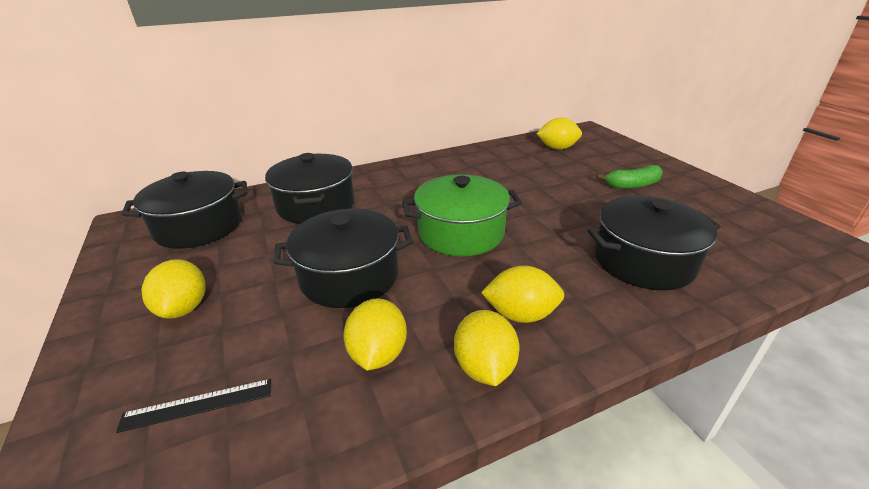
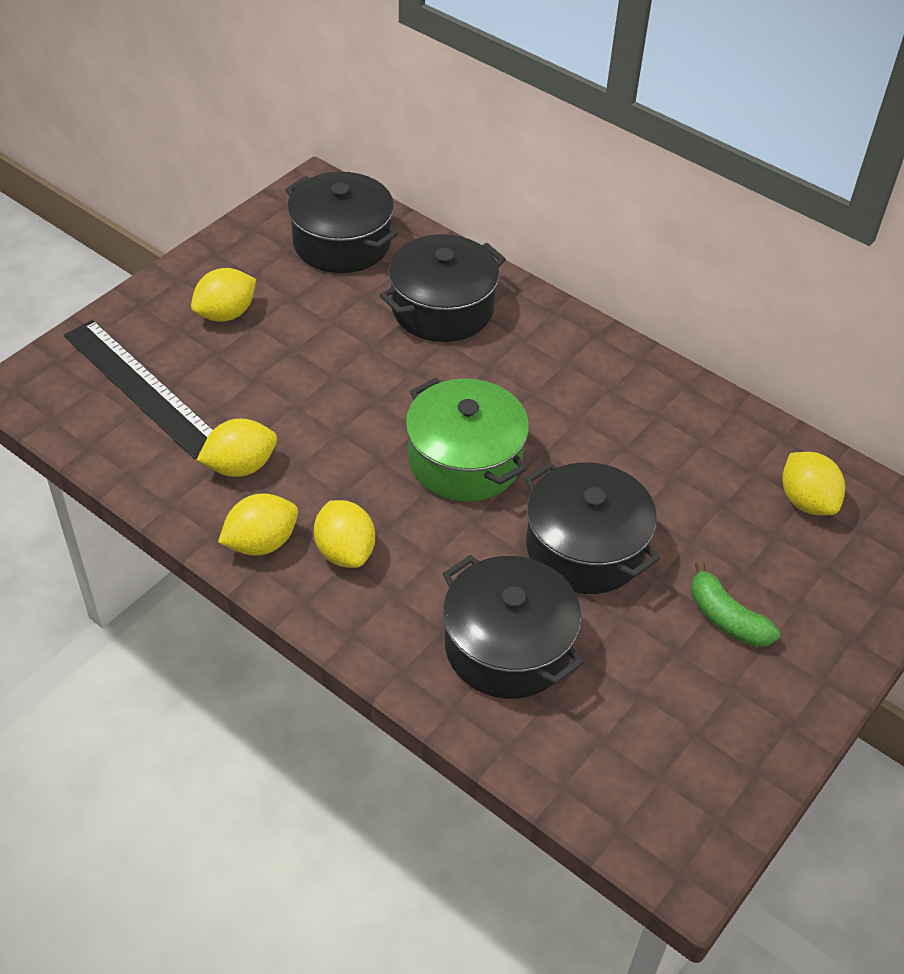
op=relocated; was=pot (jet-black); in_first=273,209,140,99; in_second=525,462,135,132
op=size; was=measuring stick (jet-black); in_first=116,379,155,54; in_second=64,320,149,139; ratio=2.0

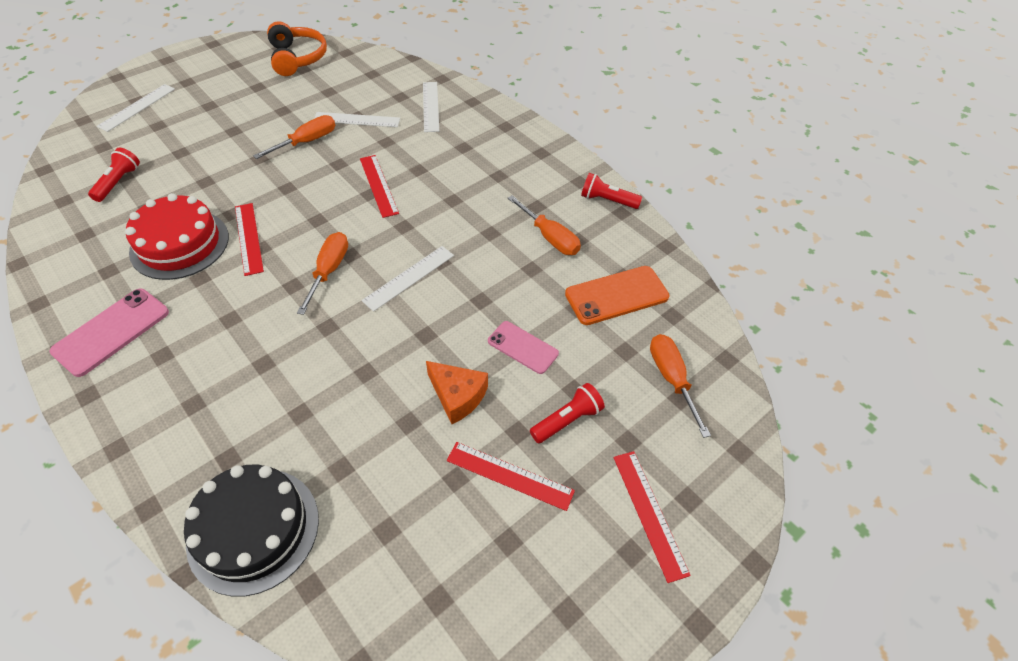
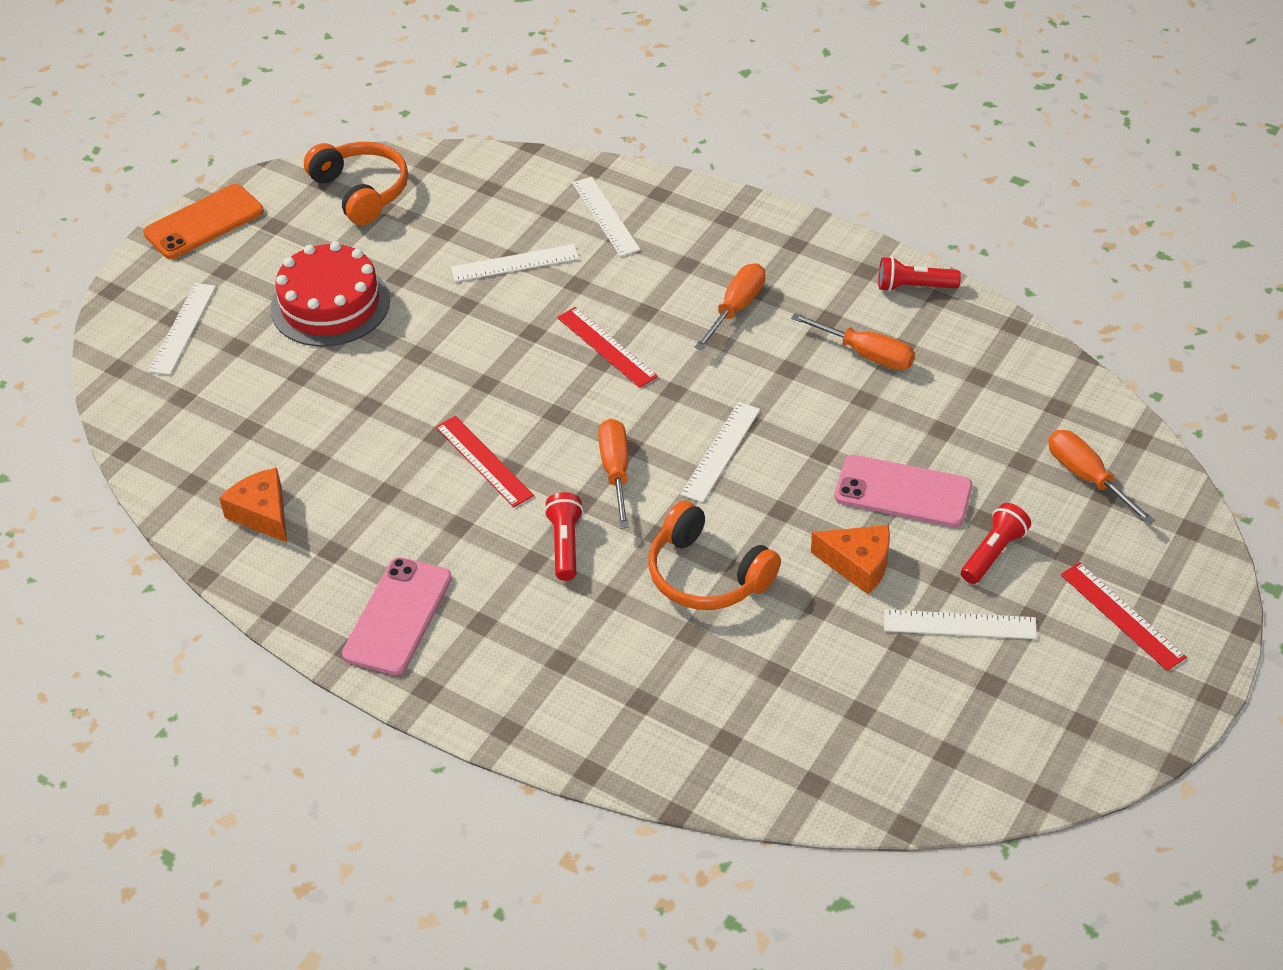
op=missing; was=layer cake (jet-black); in_first=184,465,135,132
op=appeared; now=cheese (orange-coloured); in_second=219,468,68,75
op=appeared; now=headphones (orange-coloured); in_second=648,501,133,109
op=relocated; was=flashlight (red); in_first=88,147,52,55; in_second=544,492,40,89
op=relocated; was=layer cake (red); in_first=125,193,104,87; in_second=271,241,119,106
op=relocated; was=hand screwdriver (orange-coloured); in_first=253,115,82,44; in_second=695,263,70,87
op=relocated; was=mobile phone (orange-coloured); in_first=565,266,104,59; in_second=143,184,121,75
op=colour; was=measuring stick (red); now=measuring stick (white); in_first=447,442,128,69; in_second=884,609,153,30
op=size; was=mobile phone (rose-pink); in_first=488,321,71,53; in_second=834,455,138,72; ratio=1.53

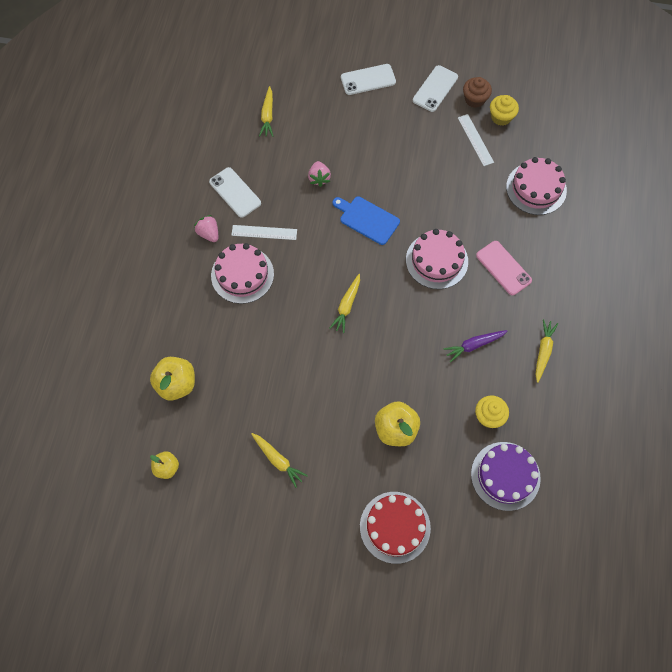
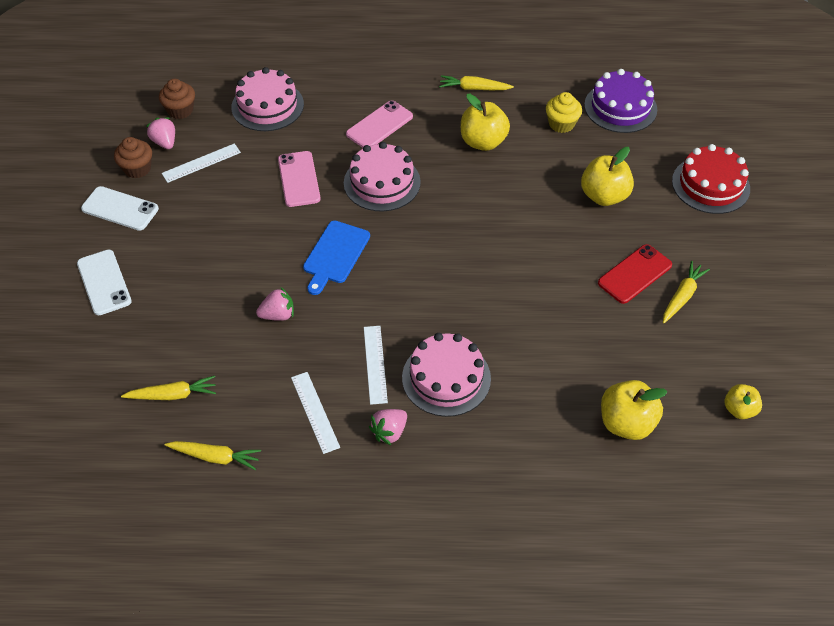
op=appeared; now=fairy cake (russet); in_second=159,79,36,40
op=appeared; now=mobile phone (rose-pink); in_second=278,151,43,56
op=appeared; now=mobile phone (red); in_second=598,244,74,60
op=relocated; was=toy carrot (yellow); in_first=330,274,30,59; in_second=165,441,96,29
op=exchanged; was=mobile phone (white); now=measuring stick (white); in_first=209,167,52,51; in_second=291,372,49,82
op=exchanged; was=toy carrot (violet); now=toy apple (yellow); in_first=443,330,64,32; in_second=461,94,49,57
op=exchanged; was=fairy cake (yellow); now=strawberry (rose-pink); in_first=490,95,29,31; in_second=146,117,29,32

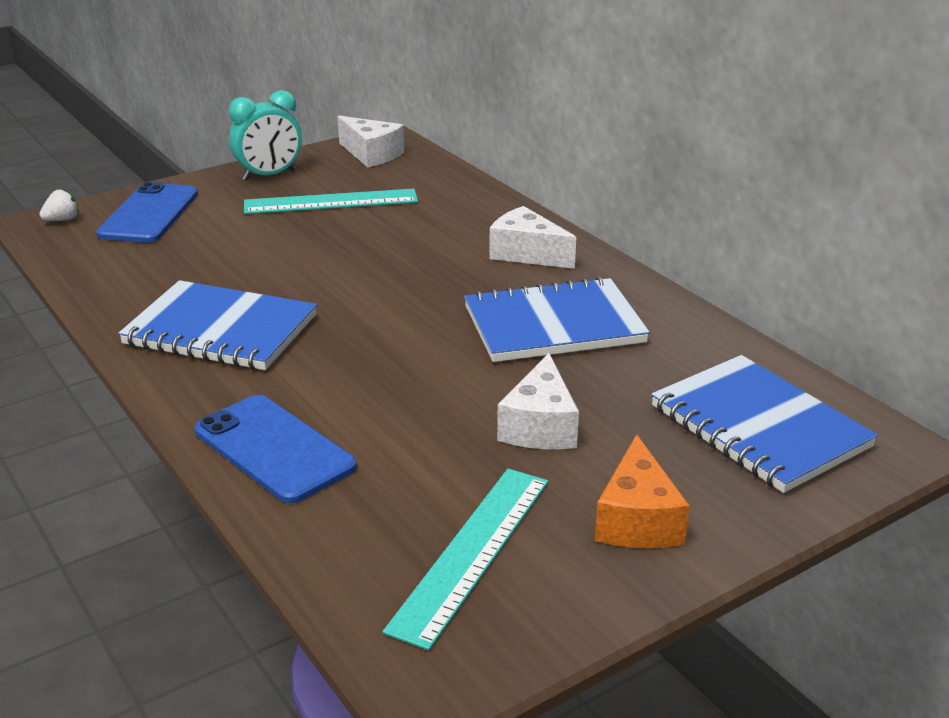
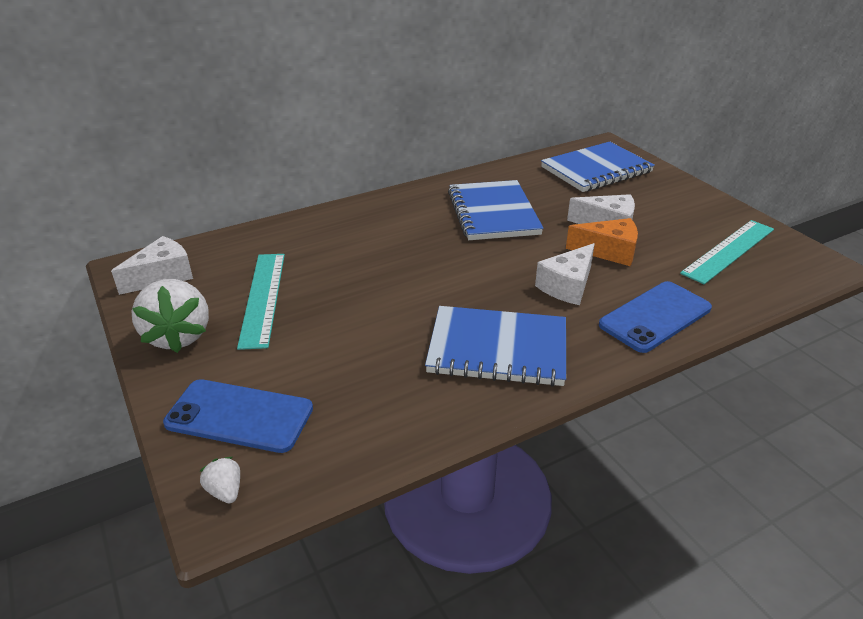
op=relocated; was=cheese (white); in_first=489,206,87,63; in_second=535,243,60,62
op=relocated; was=cheese (orange-coloured); in_first=595,434,95,114; in_second=566,218,72,48
op=exchanged; was=alarm clock (turquoise); now=strawberry (white); in_first=229,90,73,91; in_second=131,279,78,74
op=spun; was=notebook (royal blue); in_first=118,280,199,90; in_second=425,306,141,81; clockwise=75
op=spun; was=measuring stick (turquoise); in_first=383,469,165,181; in_second=680,220,94,64; clockwise=-75

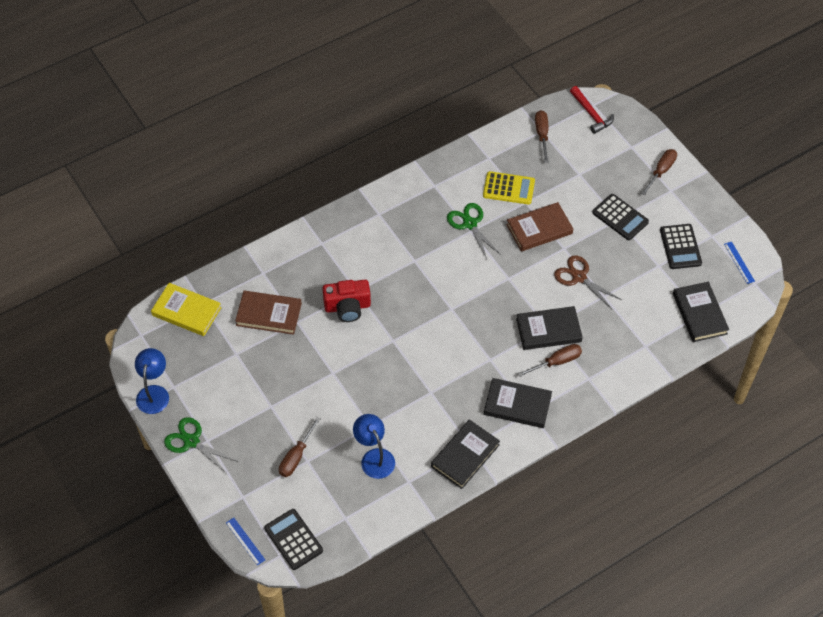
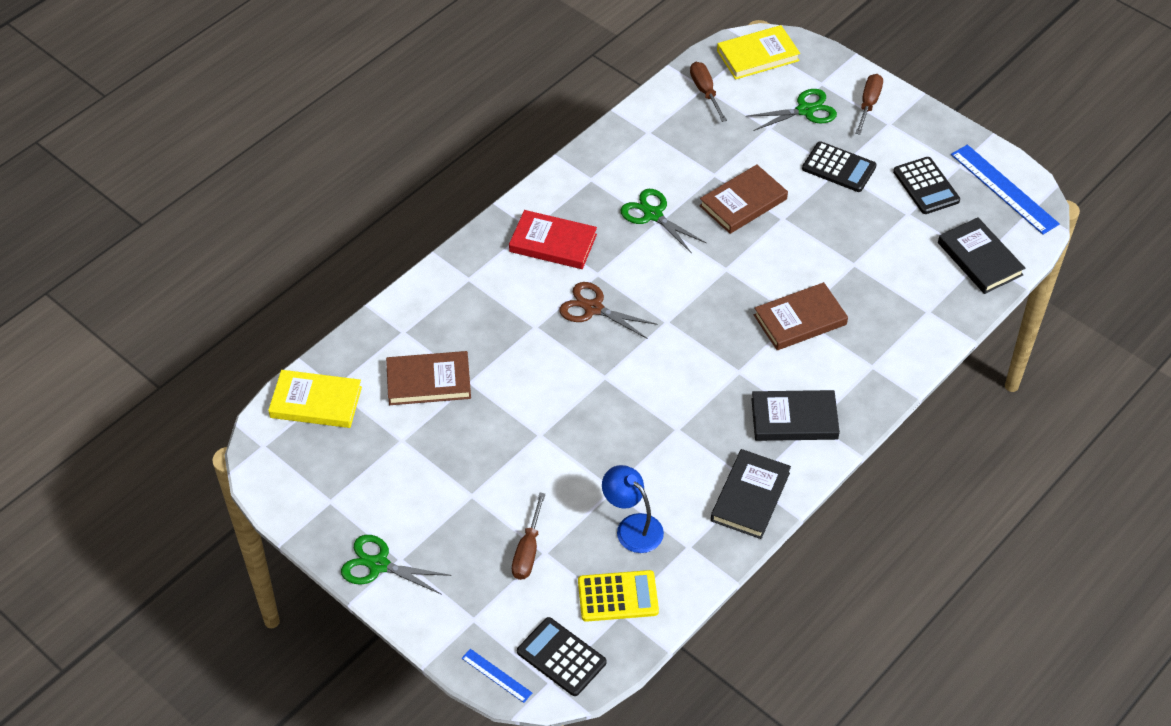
op=missing; was=lamp (royal blue); in_first=135,348,34,66
op=missing; was=photo camera (red); in_first=322,280,49,42
op=missing; was=hand screwdriver (russet); in_first=518,344,64,33
op=appeared; now=hardback (red); in_second=509,210,88,59
op=appeared; now=shears (emerald); in_second=746,89,91,42
op=relocated; was=calculator (yellow); in_first=483,171,52,33; in_second=578,570,81,52
op=relocated; was=shears (russet); in_first=554,255,68,54; in_second=559,282,99,57
op=exchanged; was=hammer (red); now=hardback (yellow); in_first=570,86,44,48; in_second=717,25,83,55
op=colour; was=hardback (jet-black); now=hardback (russet); in_first=516,306,67,44; in_second=754,282,94,68
op=size; was=measuring stick (royal blue); in_first=724,242,31,42; in_second=951,145,109,90; ratio=2.0

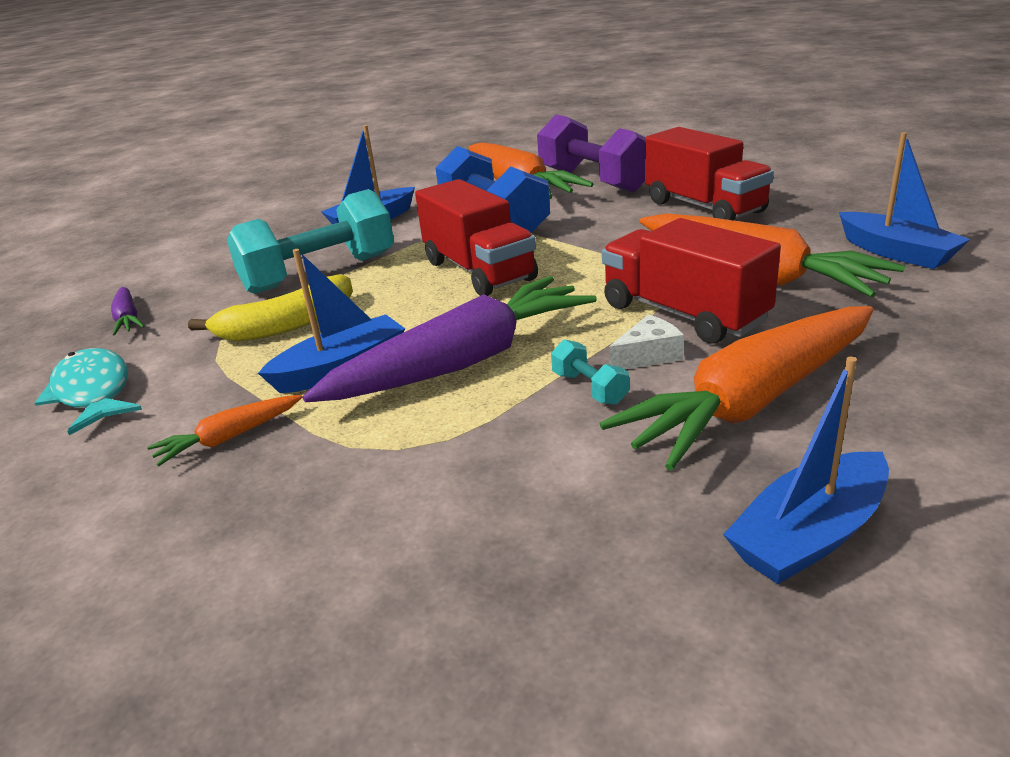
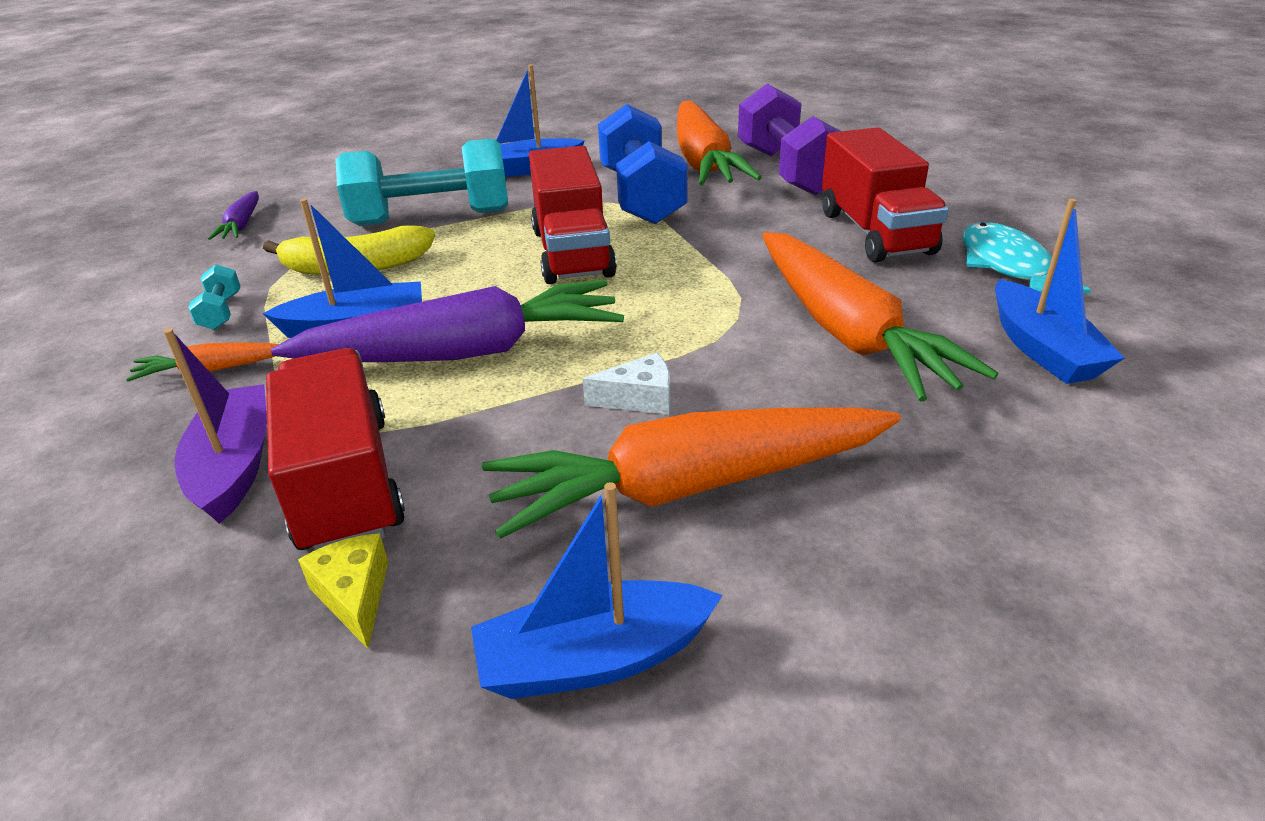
op=appeared; now=sailboat (violet); in_second=163,328,104,196
op=appeared; now=cheese (yellow); in_second=298,533,90,116
op=relocated; was=fish (turquoise); in_first=35,348,107,87; in_second=962,223,129,71
op=relocated; was=free weight (turquoise); in_first=551,339,78,66; in_second=188,264,53,66
op=relocated; was=toy truck (red); in_first=602,218,179,126; in_second=266,348,139,202

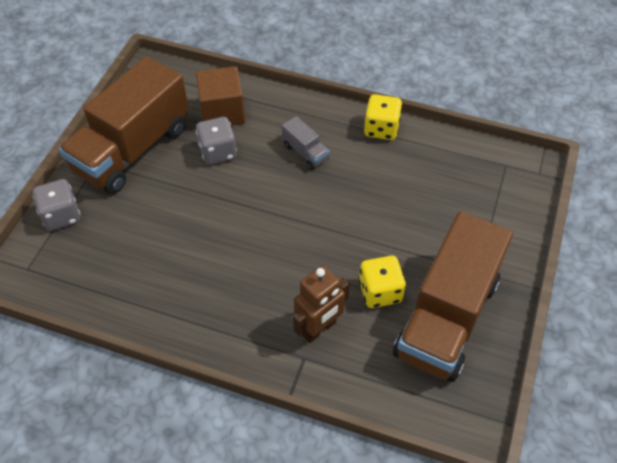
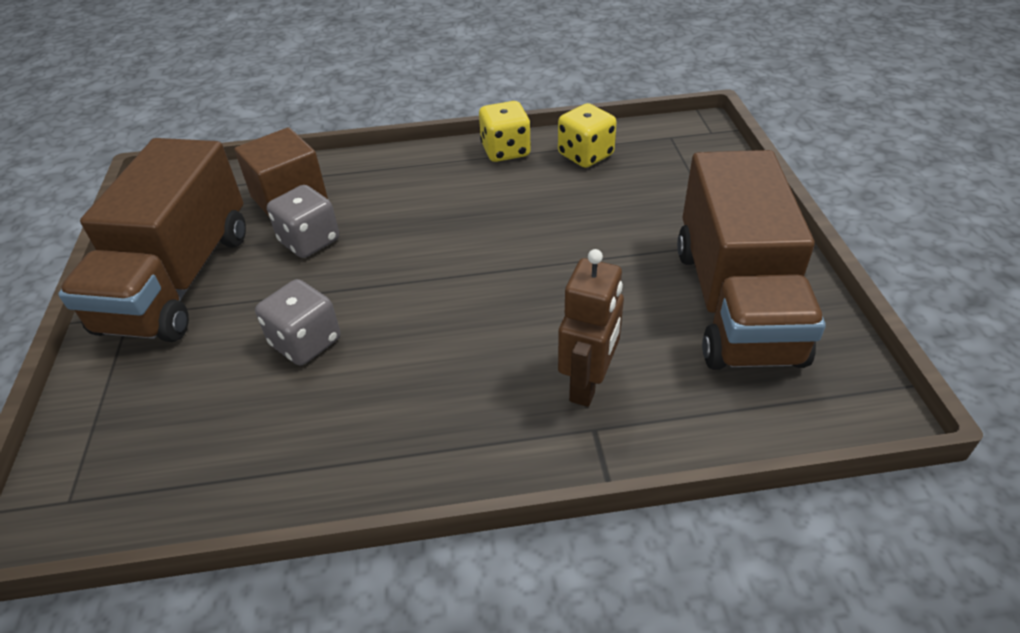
op=missing; was=toy truck (gray); in_first=282,116,48,54
op=relocated; was=game die (gray); in_first=33,179,47,52; in_second=255,279,85,87
op=relocated; was=game die (yellow); in_first=359,256,47,52; in_second=558,103,59,65

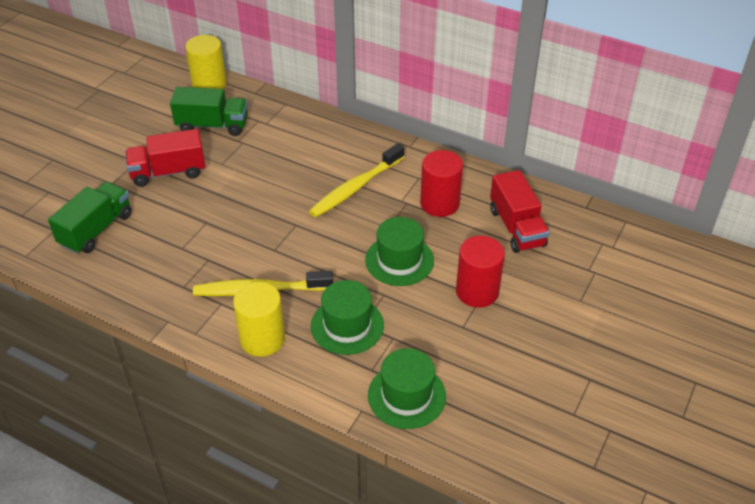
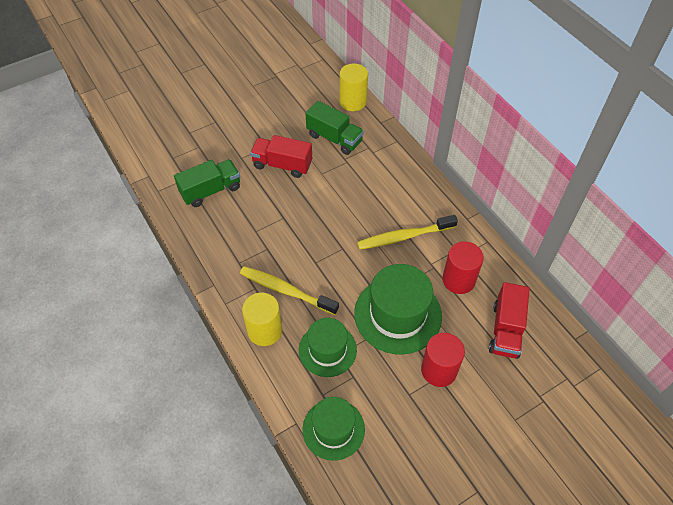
op=size; was=top hat (emerald); in_first=365,217,69,69; in_second=354,264,88,91; ratio=1.55

